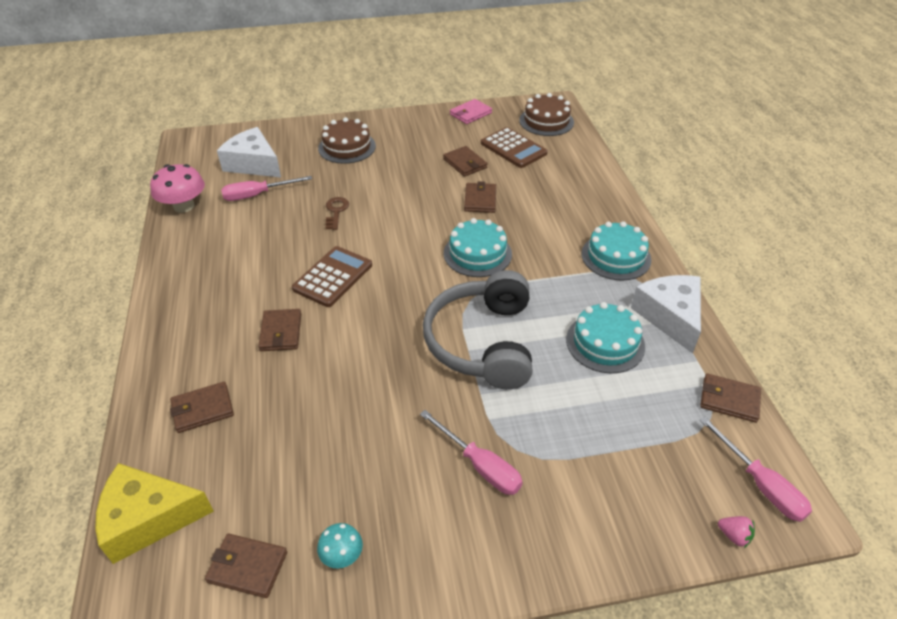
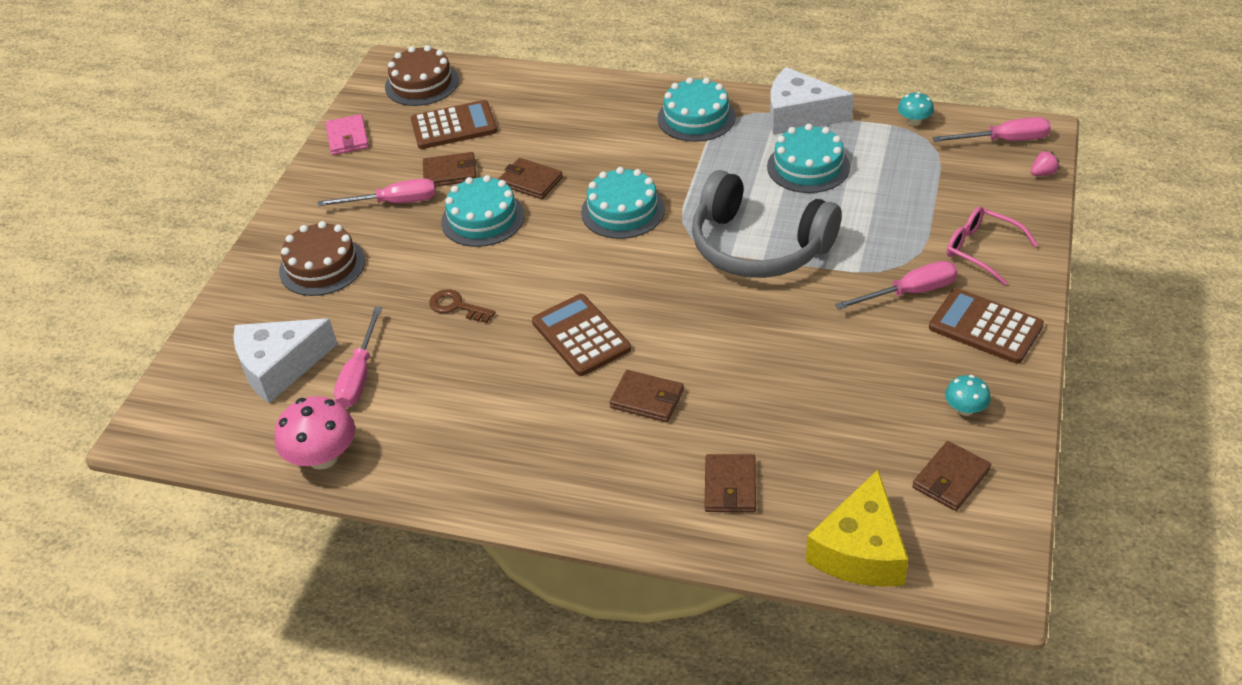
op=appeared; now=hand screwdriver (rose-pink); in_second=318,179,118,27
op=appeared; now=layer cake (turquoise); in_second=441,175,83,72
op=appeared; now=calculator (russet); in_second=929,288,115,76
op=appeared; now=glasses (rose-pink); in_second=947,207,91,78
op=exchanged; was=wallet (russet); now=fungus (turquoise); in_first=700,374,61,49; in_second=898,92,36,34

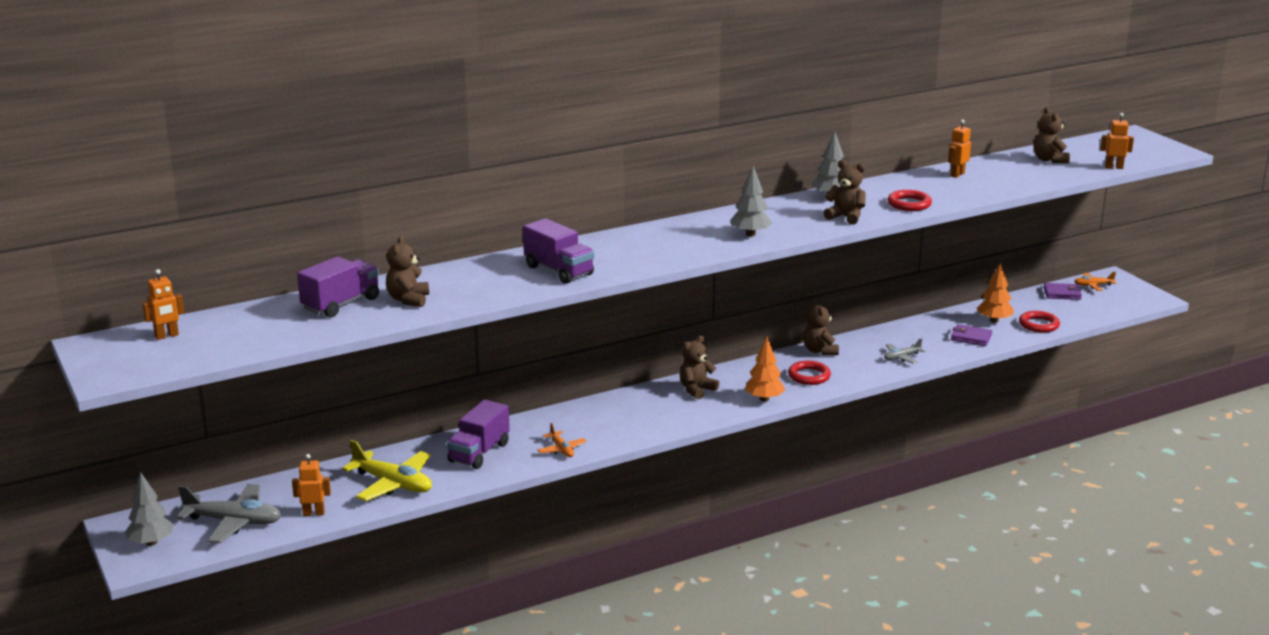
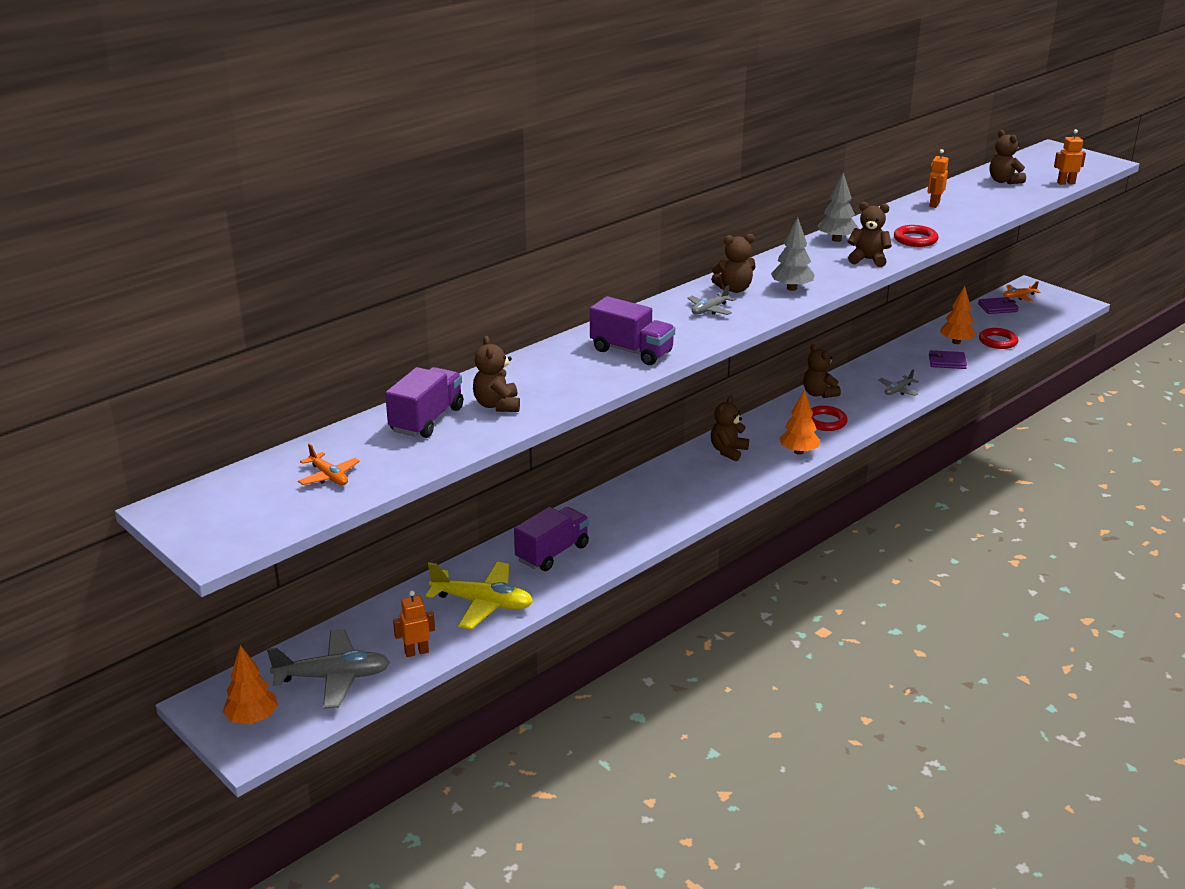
op=missing; was=robot figure (orange-coloured); in_first=142,269,42,71
op=appeared; now=toy plane (gray); in_second=688,285,47,30
op=appeared; now=stuffed bear (russet); in_second=711,234,45,59
op=relocated; was=toy plane (orange-coloured); in_first=537,423,50,34; in_second=298,443,62,42
op=colour; was=tree (gray); now=tree (orange-coloured); in_first=125,472,49,74; in_second=223,645,55,79
op=spun; was=toy truck (violet); in_first=447,400,63,69; in_second=514,507,75,64; clockwise=-150

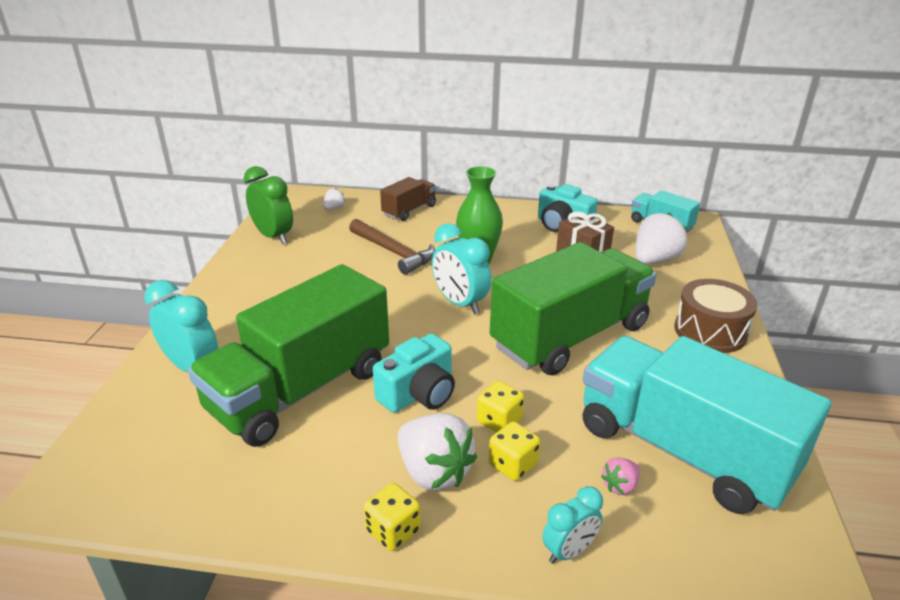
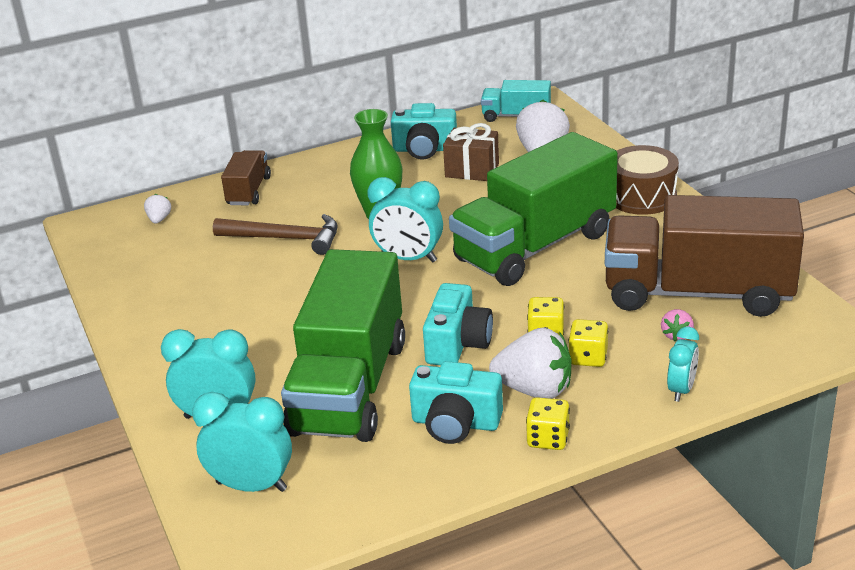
op=missing; was=alarm clock (emerald); in_first=244,166,49,78
op=appeared; now=alarm clock (turquoise); in_second=192,392,100,100
op=appeared; now=photo camera (turquoise); in_second=409,361,94,83
op=colour; was=toy truck (turquoise); now=toy truck (russet); in_first=582,336,249,178; in_second=605,195,199,122
op=spun; was=toy truck (emerald); in_first=490,242,166,134; in_second=449,132,169,154; clockwise=-150

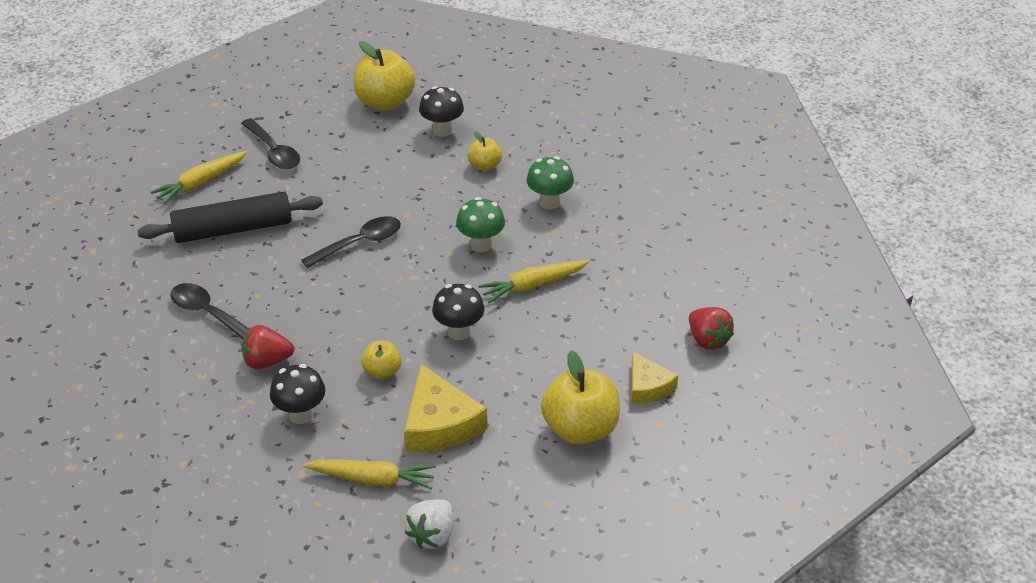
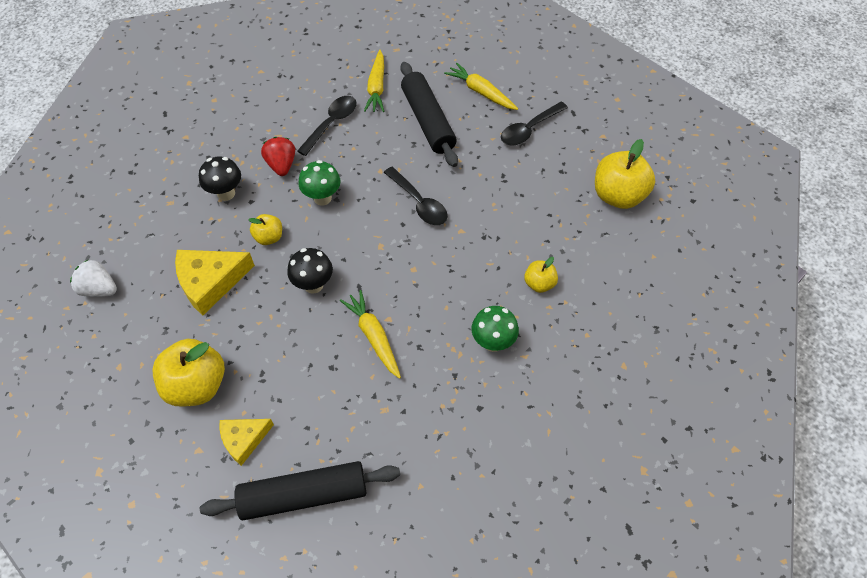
op=missing; was=fungus (jet-black); in_first=419,86,45,51
op=relocated; was=toy carrot (yellow); in_first=303,459,133,30; in_second=364,50,20,62
op=relocated; was=fungus (emerald); in_first=456,197,49,55; in_second=298,160,43,46
op=exchanged; was=strawberry (red); now=pastry roller (jet-black); in_first=689,307,45,43; in_second=200,461,200,59

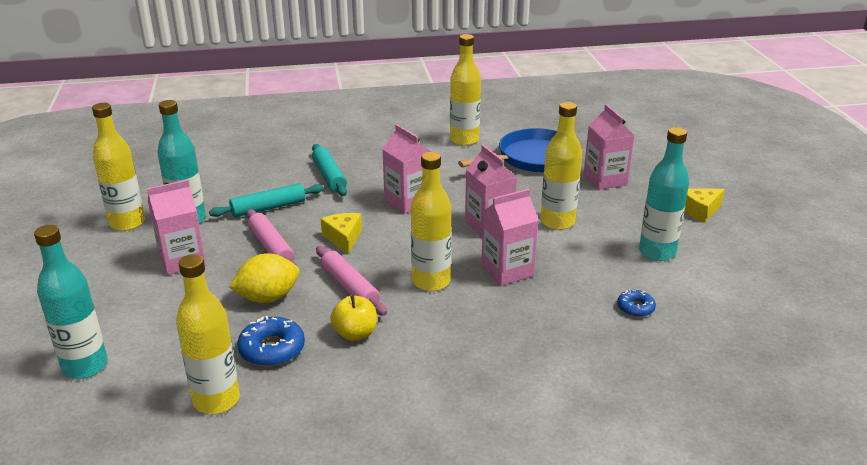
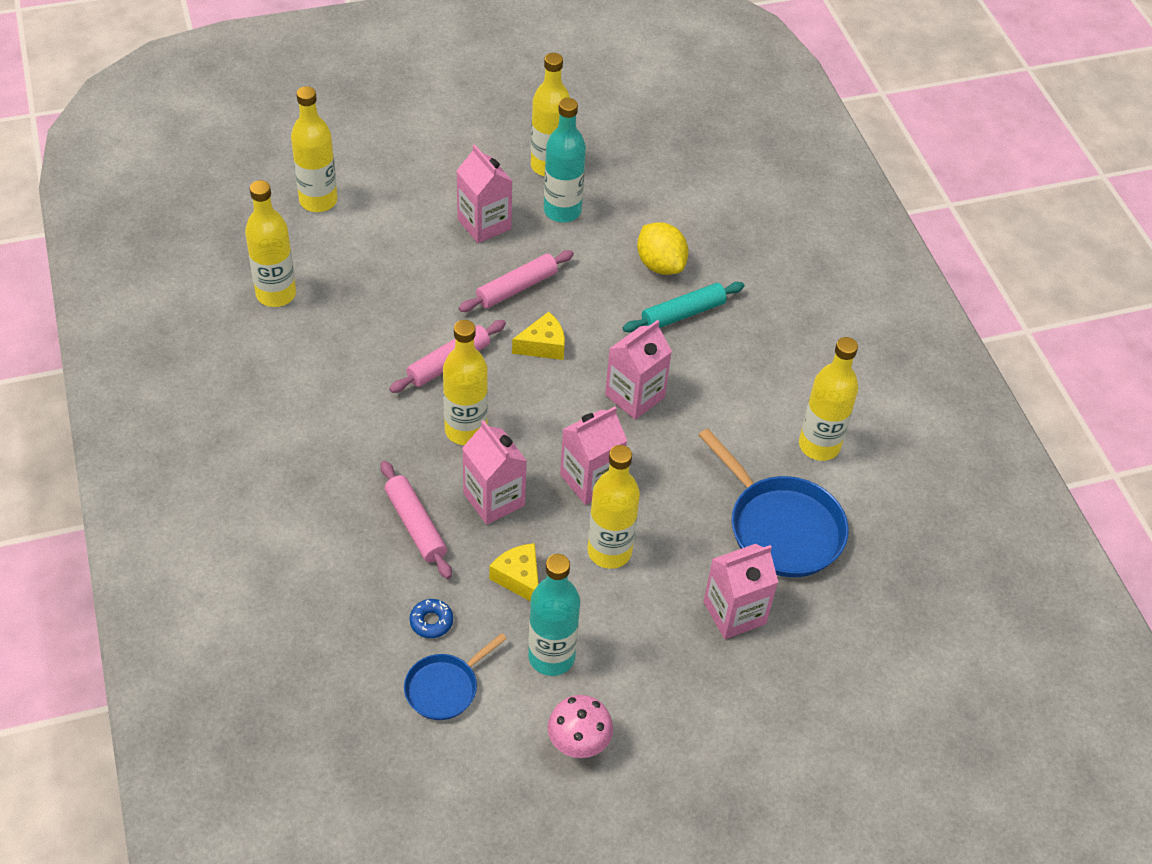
op=missing; was=pastry roller (turquoise); in_first=209,183,115,34
op=missing; was=doughnut (royal blue); in_first=237,316,68,50
op=missing; was=toy apple (yellow); in_first=330,295,47,46
op=appeared; now=pastry roller (rose-pink); in_second=381,461,71,118
op=appeared; now=skillet (royal blue); in_second=404,633,103,87
op=appeared; now=fungus (rose-pink); in_second=548,695,65,63
op=relocated; was=citrus fruit (yellow); in_first=229,253,70,50; in_second=637,222,51,53
op=relocated; was=cheese (yellow); in_first=684,188,41,35; in_second=489,543,49,59
op=colour; was=drink bottle (turquoise); now=drink bottle (yellow); in_first=34,225,74,154; in_second=291,86,47,126

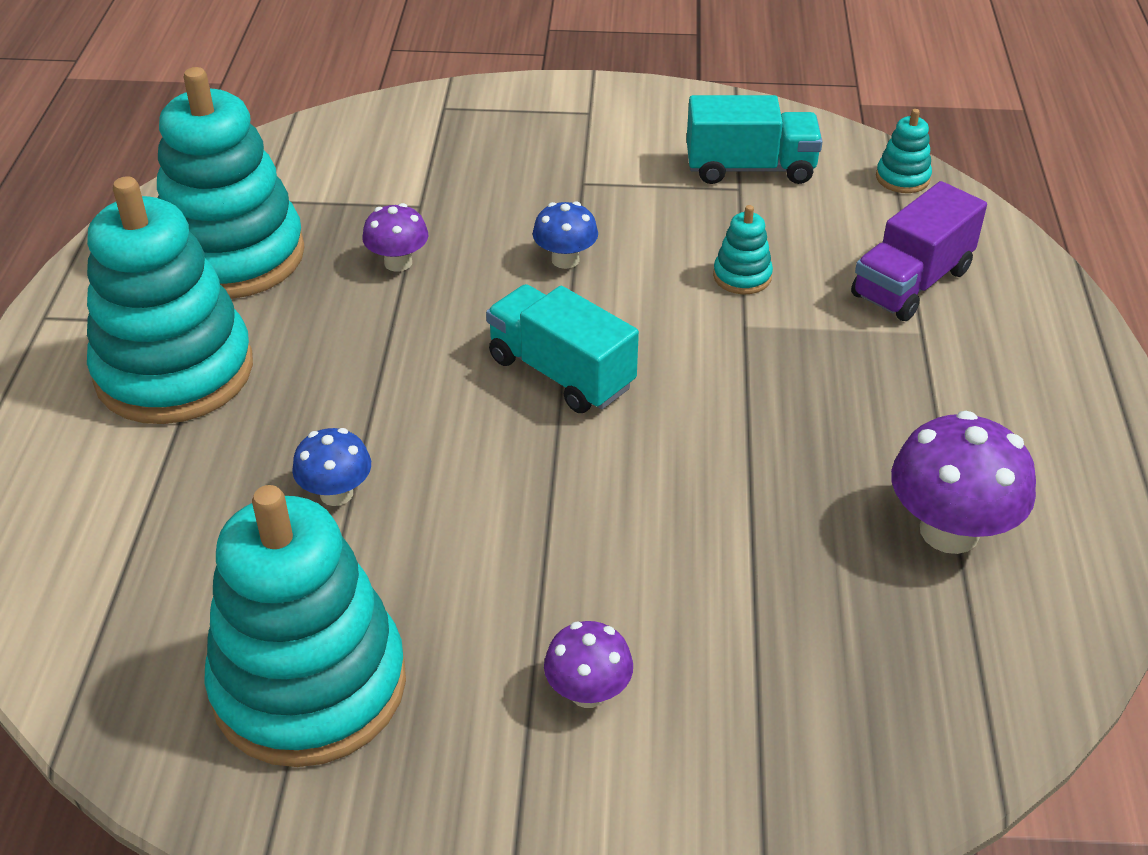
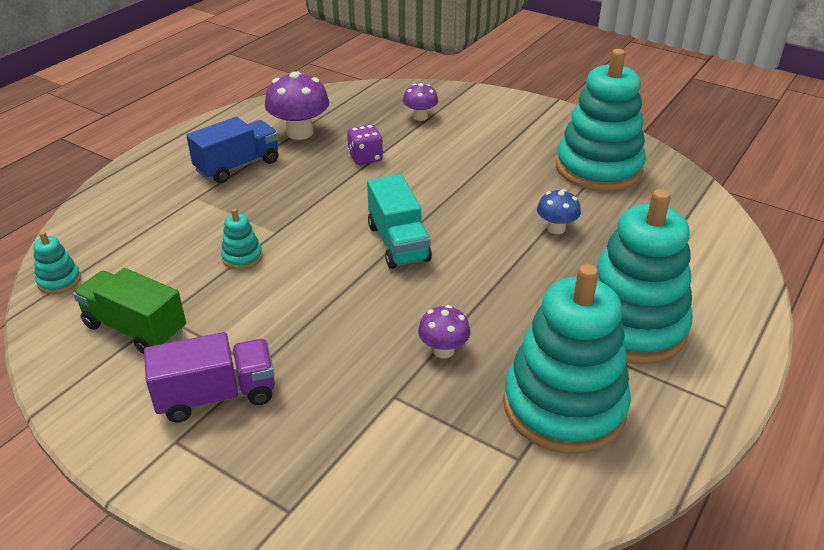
op=missing; was=fungus (royal blue); in_first=533,202,65,67
op=appeared; now=toy truck (royal blue); in_second=187,117,92,66
op=appeared; now=game die (violet); in_second=347,124,36,41
op=relocated; was=fungus (violet); in_first=544,621,89,87; in_second=403,83,35,38
op=relocated; was=toy truck (violet); in_first=851,181,136,140; in_second=144,332,131,91
op=colour; was=toy truck (turquoise); now=toy truck (emerald); in_first=687,95,136,89; in_second=73,268,113,86

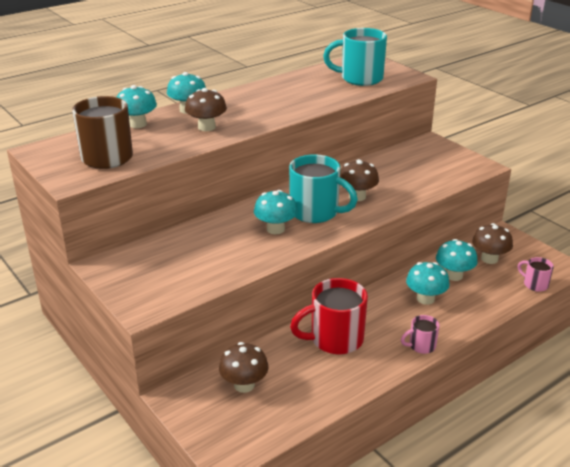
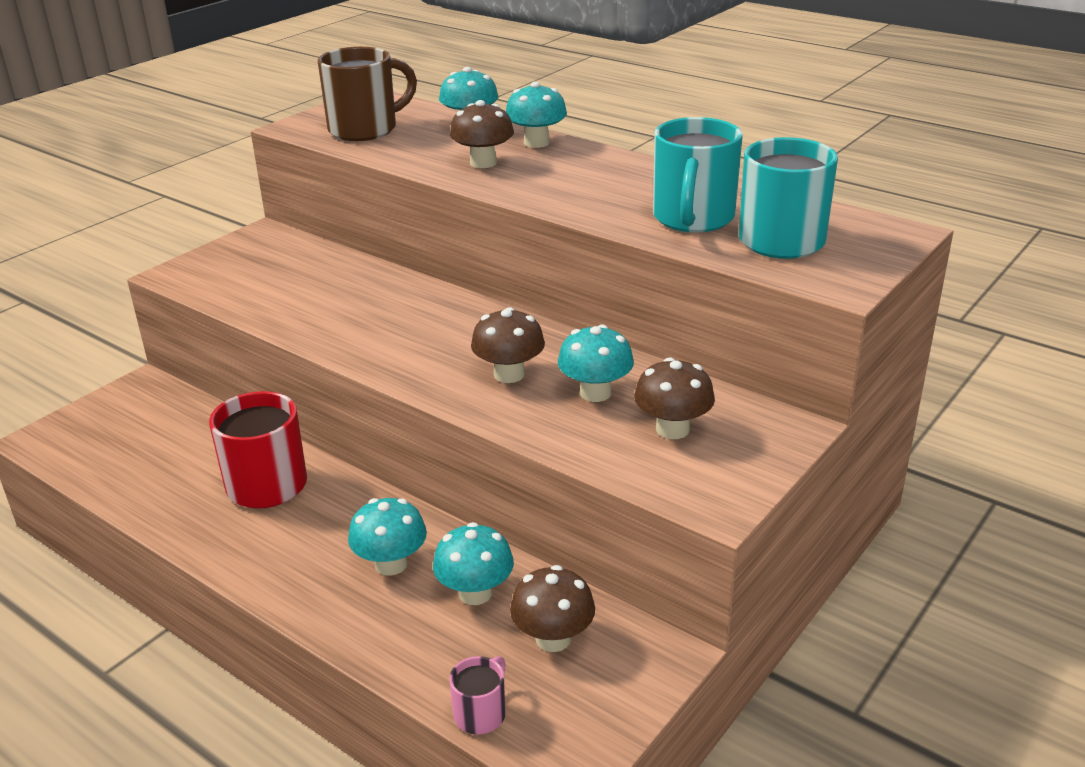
op=missing; was=mug (rose-pink); in_first=401,315,39,39
op=relocated; was=fungus (russet); in_first=219,342,50,51; in_second=634,357,81,82
op=relocated; was=fungus (turquoise); in_first=254,190,44,44; in_second=558,325,76,77
op=relocated; was=mug (turquoise); in_first=289,154,69,69; in_second=653,117,90,116

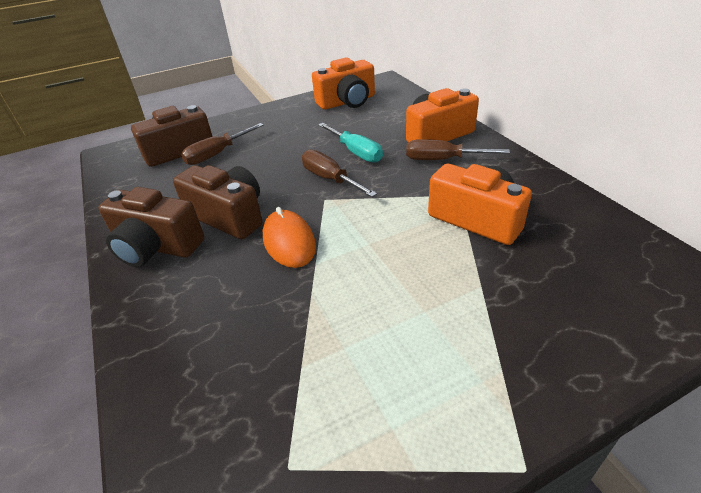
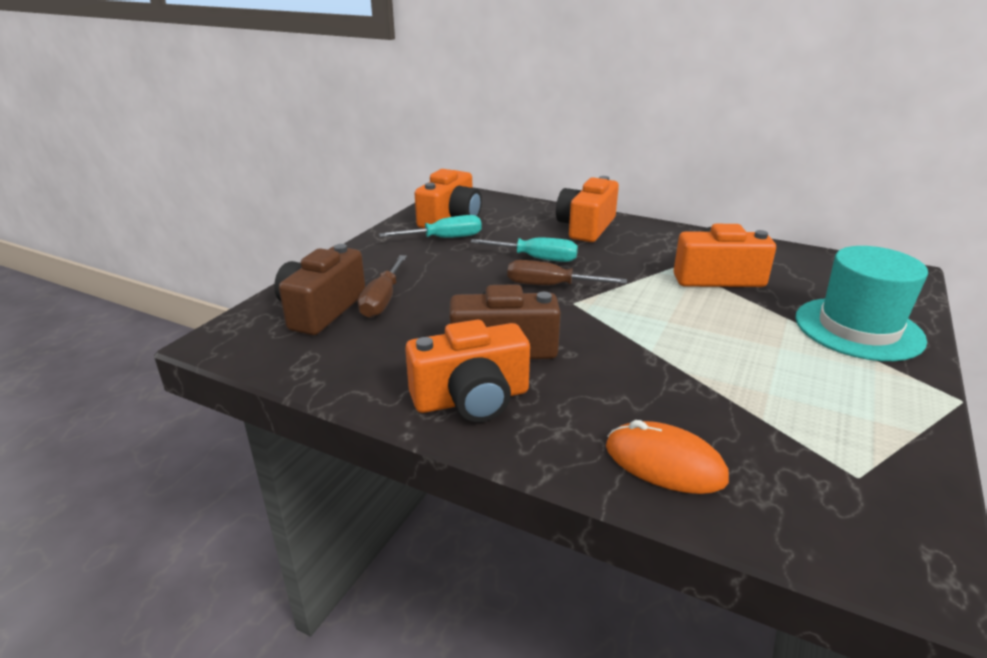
op=missing; was=hand screwdriver (russet); in_first=406,139,104,21
op=appeared; now=hand screwdriver (turquoise); in_second=379,215,103,23
op=appeared; now=top hat (turquoise); in_second=796,246,132,115
op=relocated; was=computer mouse (orange-coloured); in_first=263,207,53,61; in_second=606,420,123,74
op=colour; was=photo camera (russet); now=photo camera (orange-coloured); in_first=98,187,106,80; in_second=405,320,125,102

